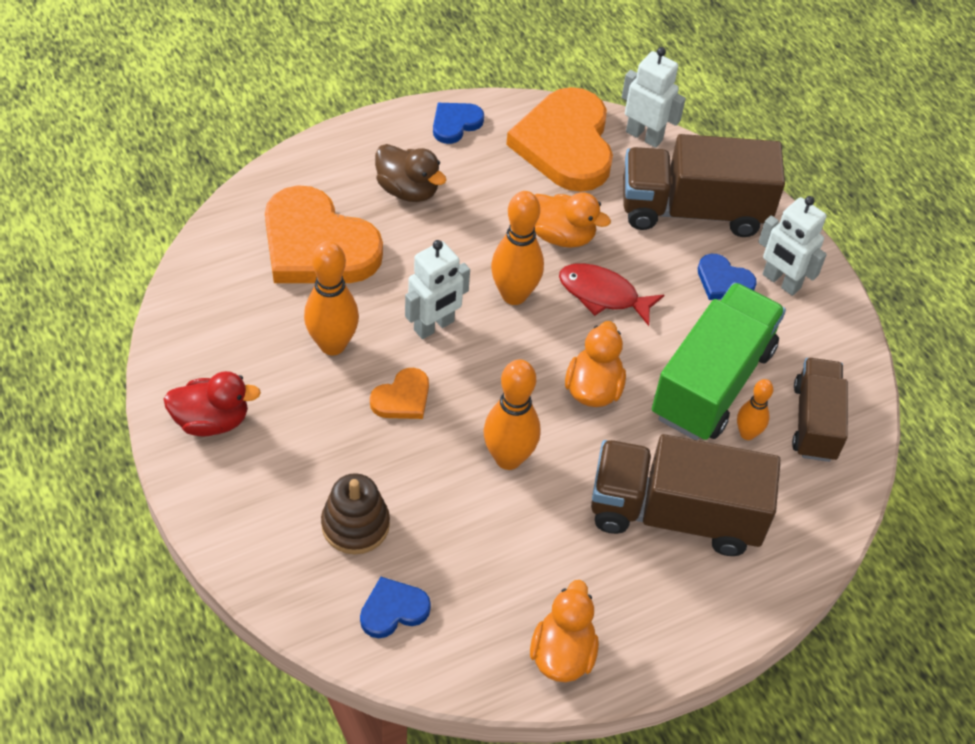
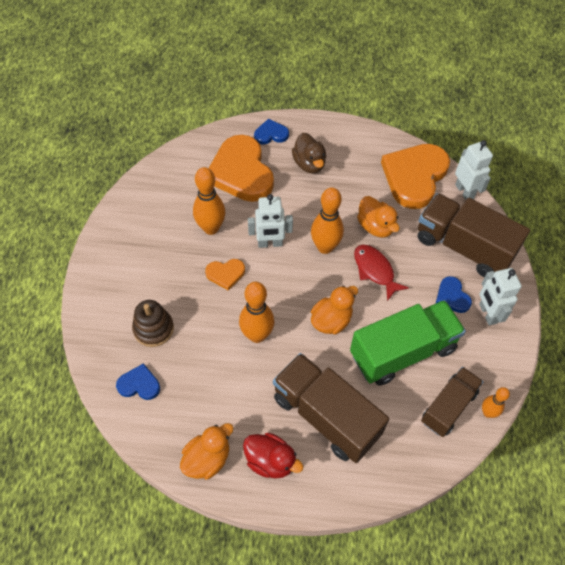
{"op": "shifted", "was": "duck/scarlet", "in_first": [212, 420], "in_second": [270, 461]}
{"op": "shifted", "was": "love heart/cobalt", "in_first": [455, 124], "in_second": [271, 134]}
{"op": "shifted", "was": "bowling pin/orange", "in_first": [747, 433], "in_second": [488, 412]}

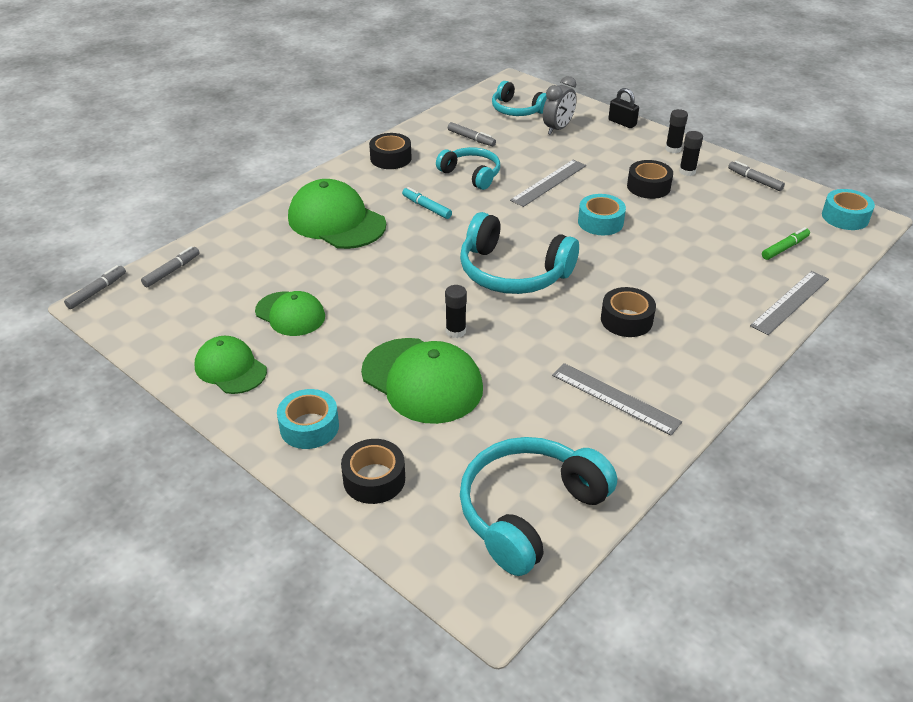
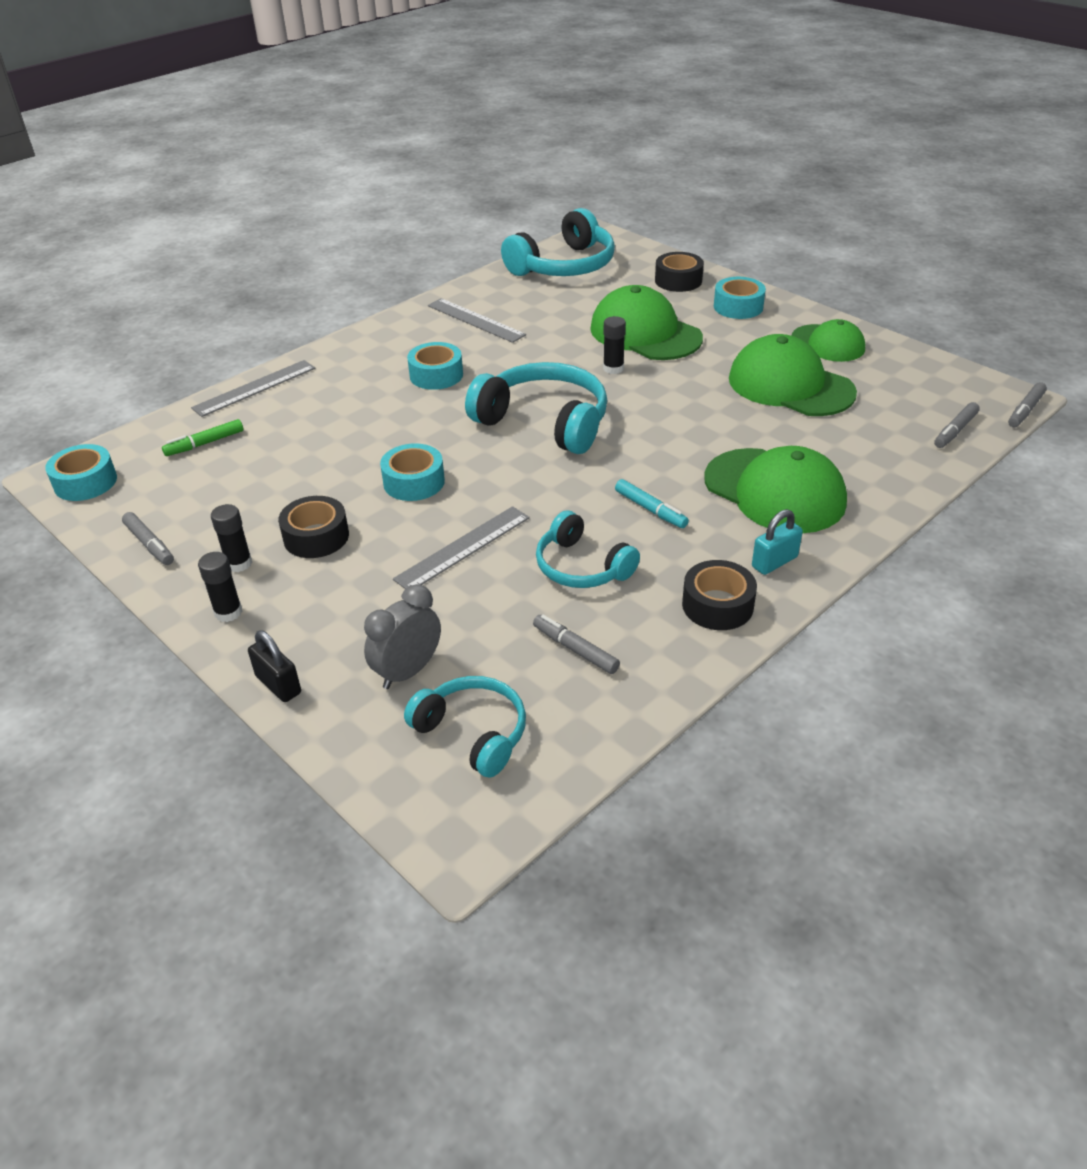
{"op": "scaled", "was": "peaked cap/leaf-green", "in_first": [290, 314], "in_second": [790, 385], "ratio": 1.61}
{"op": "repainted", "was": "sticky tape/black", "now": "sticky tape/aqua", "in_first": [626, 320], "in_second": [436, 375]}
{"op": "new", "now": "padlock/aqua", "in_second": [774, 562]}

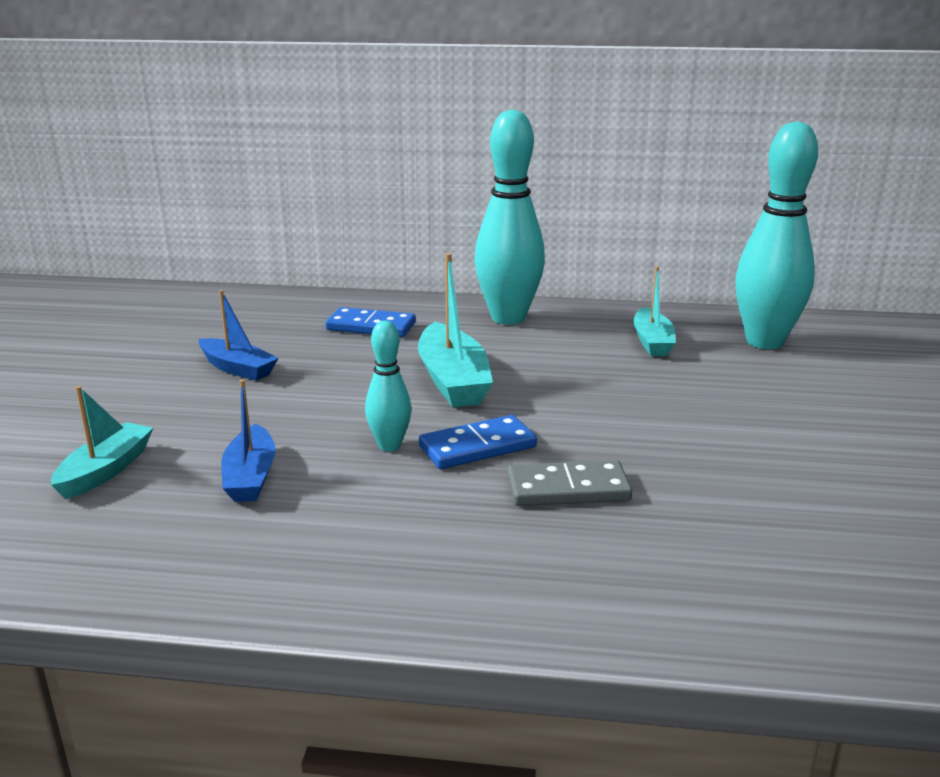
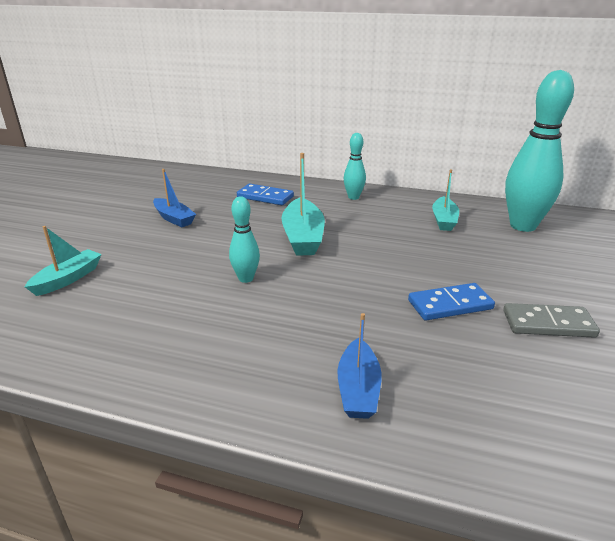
{"op": "shifted", "was": "sailboat/cobalt", "in_first": [251, 477], "in_second": [358, 389]}
{"op": "shifted", "was": "domino tile/cobalt", "in_first": [477, 447], "in_second": [450, 305]}
{"op": "scaled", "was": "bowling pin/aqua", "in_first": [508, 318], "in_second": [353, 197], "ratio": 0.5}
{"op": "shifted", "was": "domino tile/ash-grey", "in_first": [568, 489], "in_second": [548, 324]}

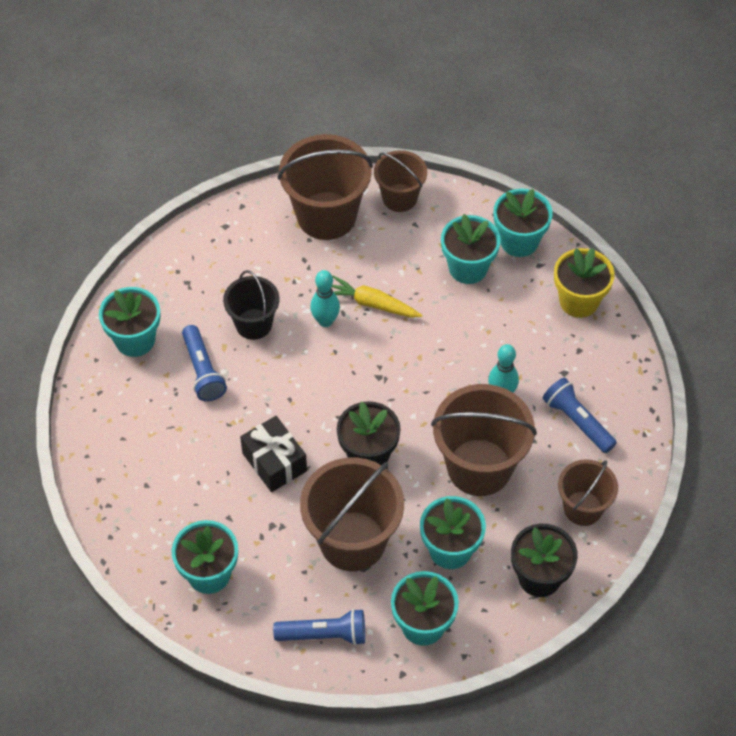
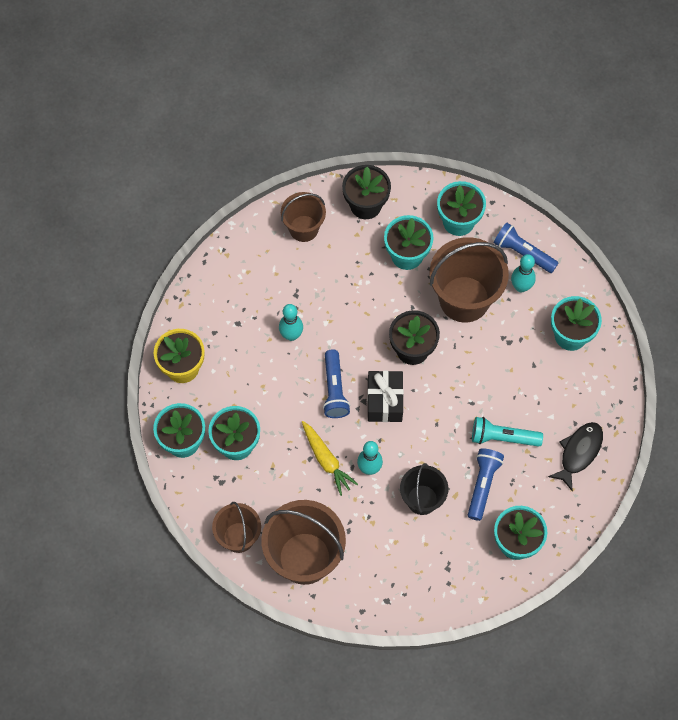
{"op": "shifted", "was": "wrapped gift/black", "in_first": [274, 462], "in_second": [384, 401]}
{"op": "gone", "was": "bucket/brown", "in_first": [479, 467]}
{"op": "shifted", "was": "torch/cobalt", "in_first": [577, 421], "in_second": [334, 389]}
{"op": "new", "now": "torch/aqua", "in_second": [503, 437]}
{"op": "new", "now": "bowling pin/aqua", "in_second": [521, 287]}
{"op": "new", "now": "fish figure/black", "in_second": [579, 452]}

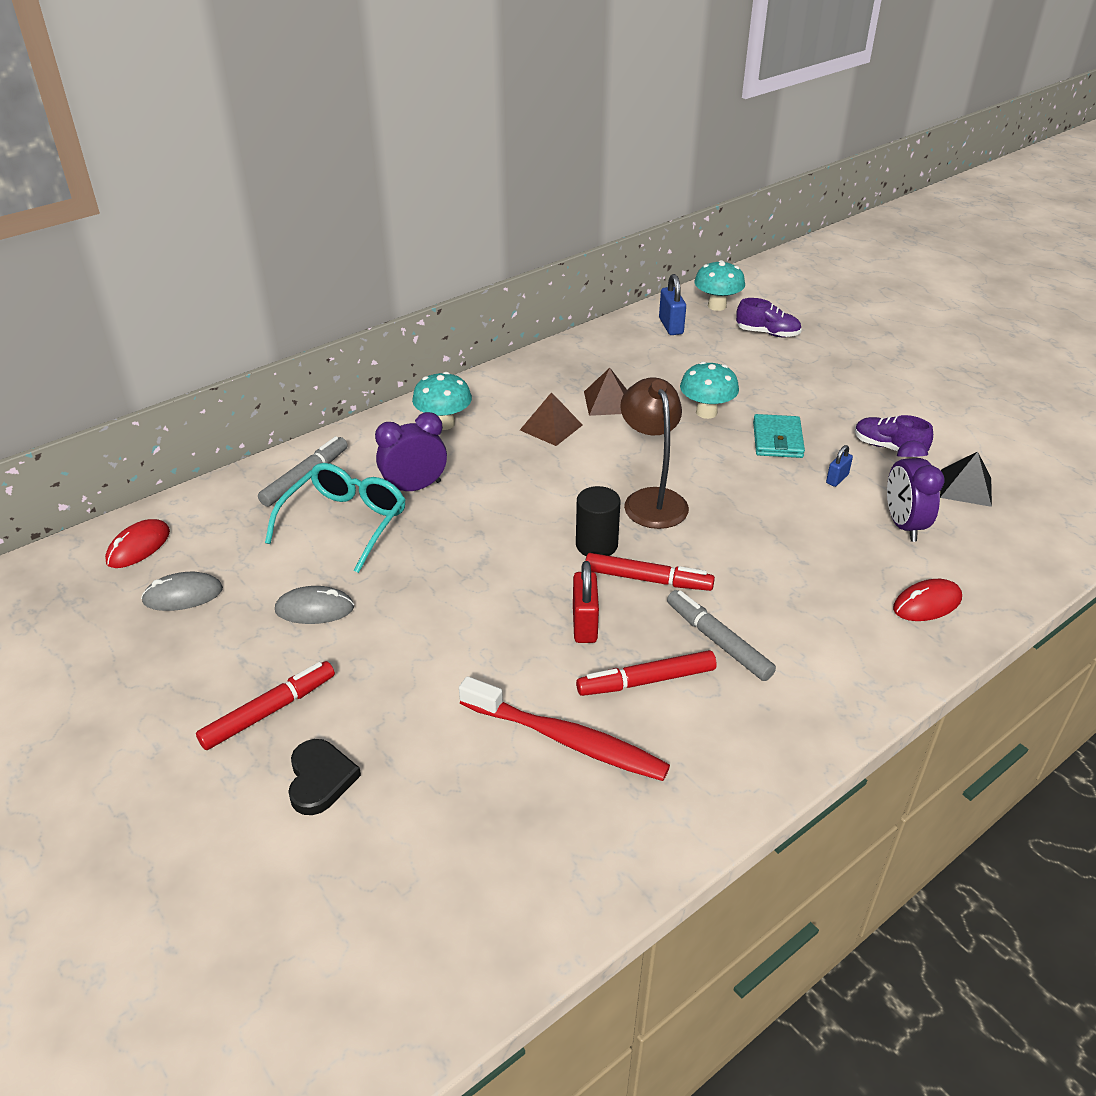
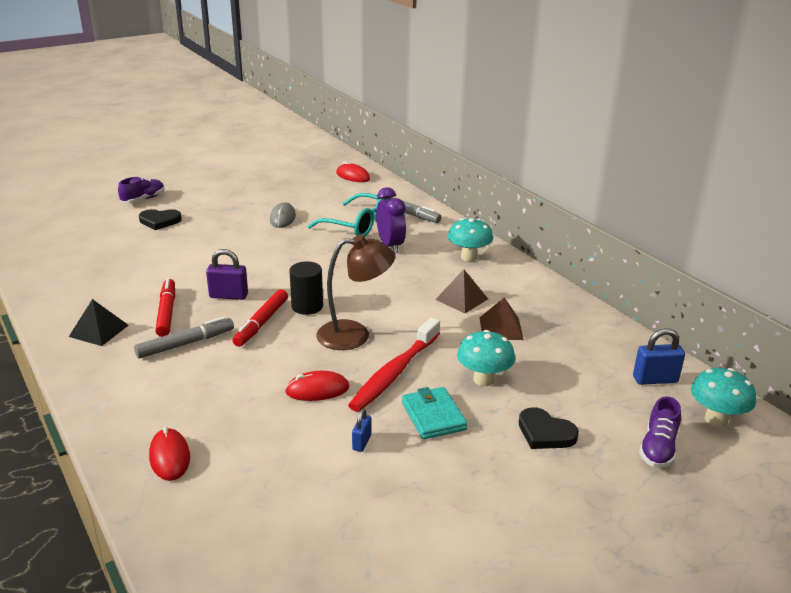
{"op": "gone", "was": "PC mouse/ash-grey", "in_first": [183, 595]}
{"op": "gone", "was": "felt pen/scarlet", "in_first": [269, 711]}
{"op": "shifted", "was": "dental brush/scarlet", "in_first": [567, 740], "in_second": [394, 373]}
{"op": "repainted", "was": "padlock/scarlet", "now": "padlock/royal purple", "in_first": [585, 624], "in_second": [228, 296]}
{"op": "rotated", "was": "card wallet/aqua", "in_first": [777, 440], "in_second": [433, 416], "clockwise": 60}
{"op": "rotated", "was": "padlock/cobalt", "in_first": [837, 479], "in_second": [361, 442], "clockwise": 60}
{"op": "shifted", "was": "shoe/royal purple", "in_first": [888, 447], "in_second": [143, 199]}
{"op": "gone", "was": "bedside clock/royal purple", "in_first": [903, 525]}
{"op": "shifted", "was": "solid pyramid/black", "in_first": [965, 487], "in_second": [98, 330]}
{"op": "new", "now": "PC mouse/scarlet", "in_second": [317, 390]}
{"op": "new", "now": "love heart/black", "in_second": [545, 433]}

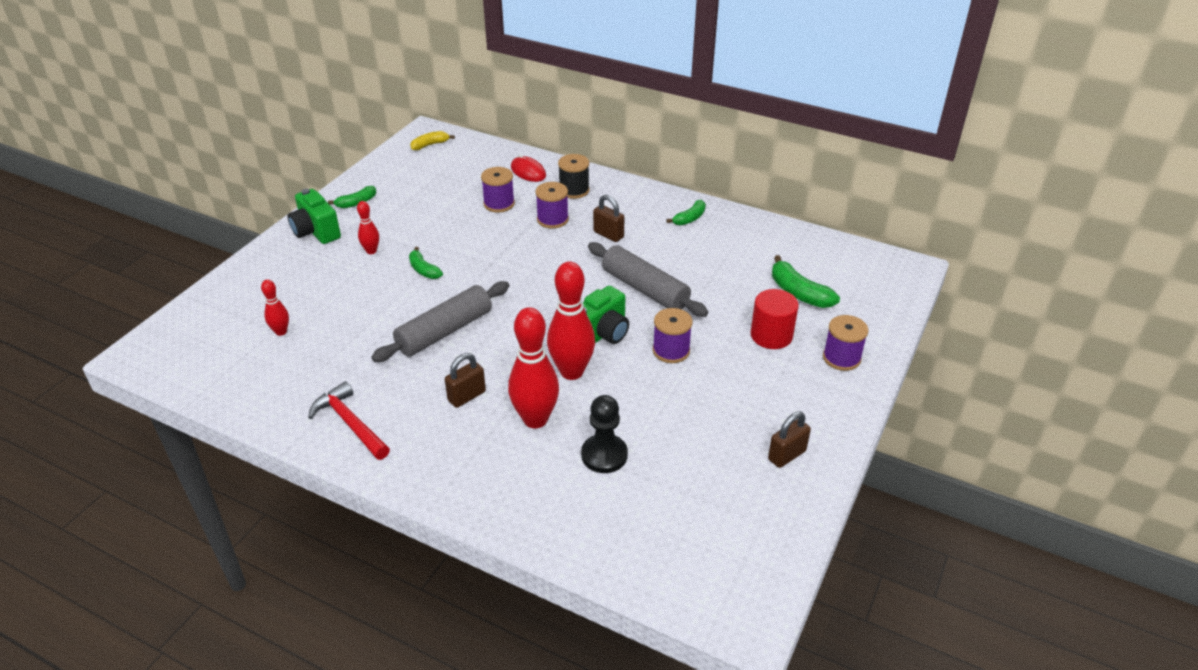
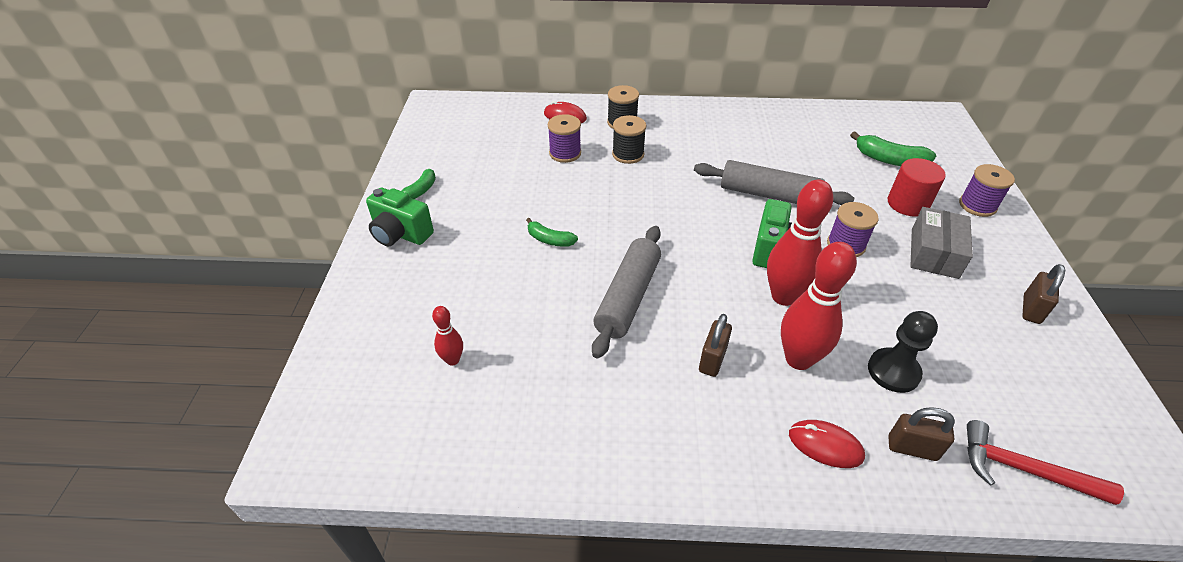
{"op": "shifted", "was": "carpenter's hammer/scarlet", "in_first": [350, 423], "in_second": [1024, 470]}
{"op": "gone", "was": "bowling pin/scarlet", "in_first": [371, 251]}
{"op": "gone", "was": "banana fruit/golden", "in_first": [430, 145]}
{"op": "repainted", "was": "reel of thread/royal purple", "now": "reel of thread/black", "in_first": [552, 219], "in_second": [628, 154]}
{"op": "shifted", "was": "padlock/brown", "in_first": [608, 234], "in_second": [912, 448]}
{"op": "gone", "was": "banana fruit/leaf-green", "in_first": [689, 218]}
{"op": "new", "now": "PC mouse/scarlet", "in_second": [825, 445]}
{"op": "new", "now": "parcel/ash-grey", "in_second": [934, 253]}

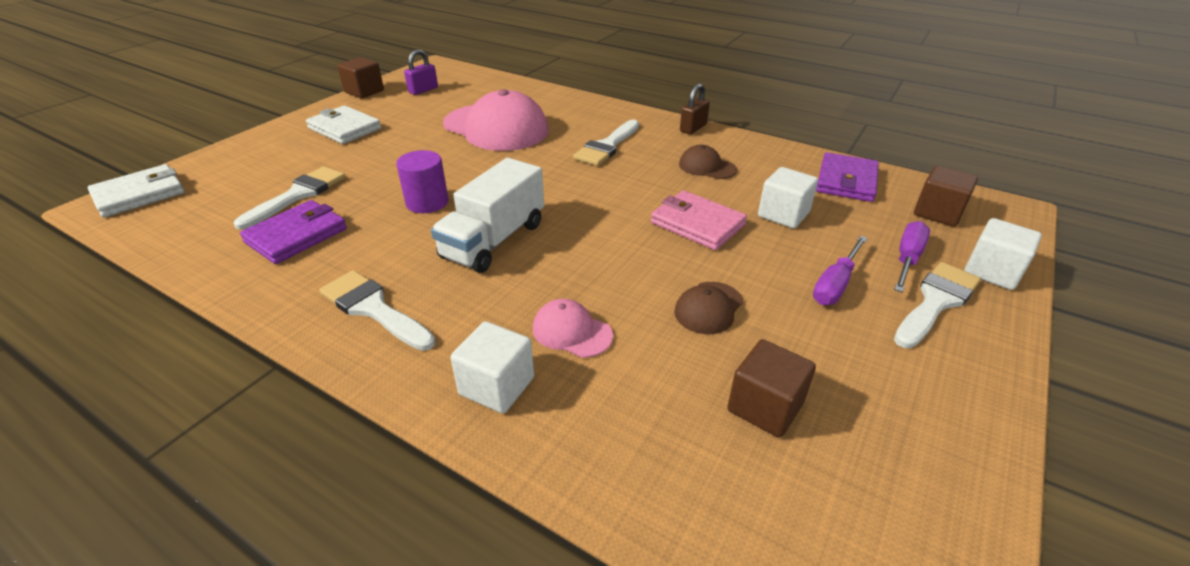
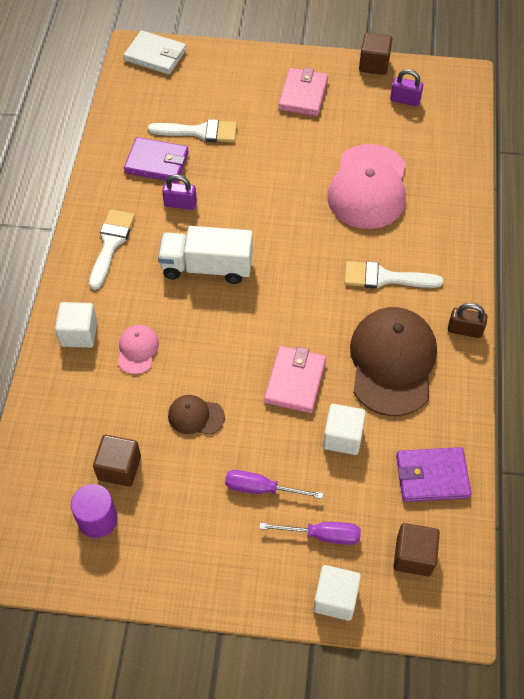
{"op": "repainted", "was": "card wallet/pure white", "now": "card wallet/pink", "in_first": [345, 128], "in_second": [303, 95]}
{"op": "shifted", "was": "cylinder shape/royal purple", "in_first": [427, 202], "in_second": [97, 519]}
{"op": "scaled", "was": "peaked cap/brown", "in_first": [707, 167], "in_second": [392, 362], "ratio": 2.17}
{"op": "gone", "was": "brush/pure white", "in_first": [936, 302]}
{"op": "new", "now": "padlock/royal purple", "in_second": [180, 204]}

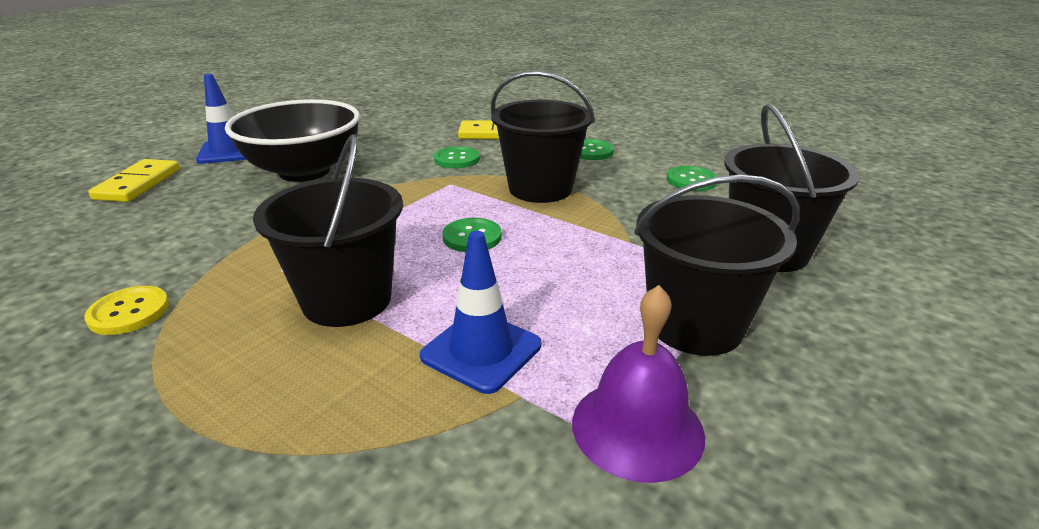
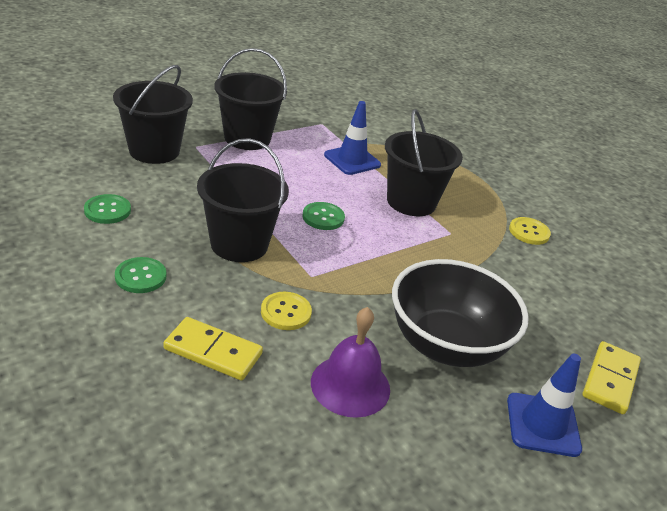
{"op": "repainted", "was": "sewing button/leaf-green", "now": "sewing button/golden", "in_first": [457, 159], "in_second": [286, 312]}
{"op": "shifted", "was": "school bell/royal purple", "in_first": [637, 427], "in_second": [350, 385]}

